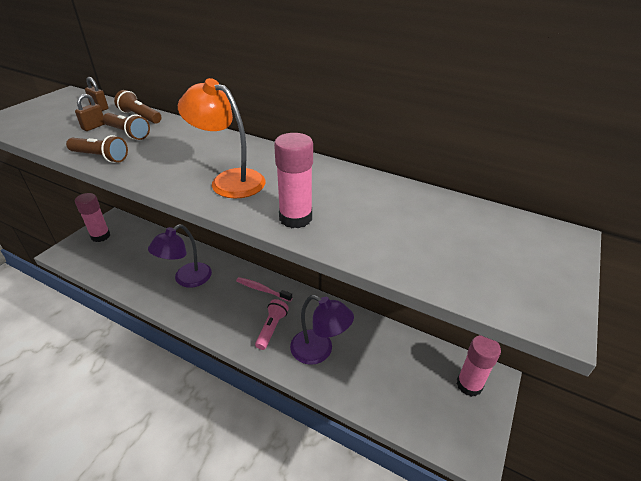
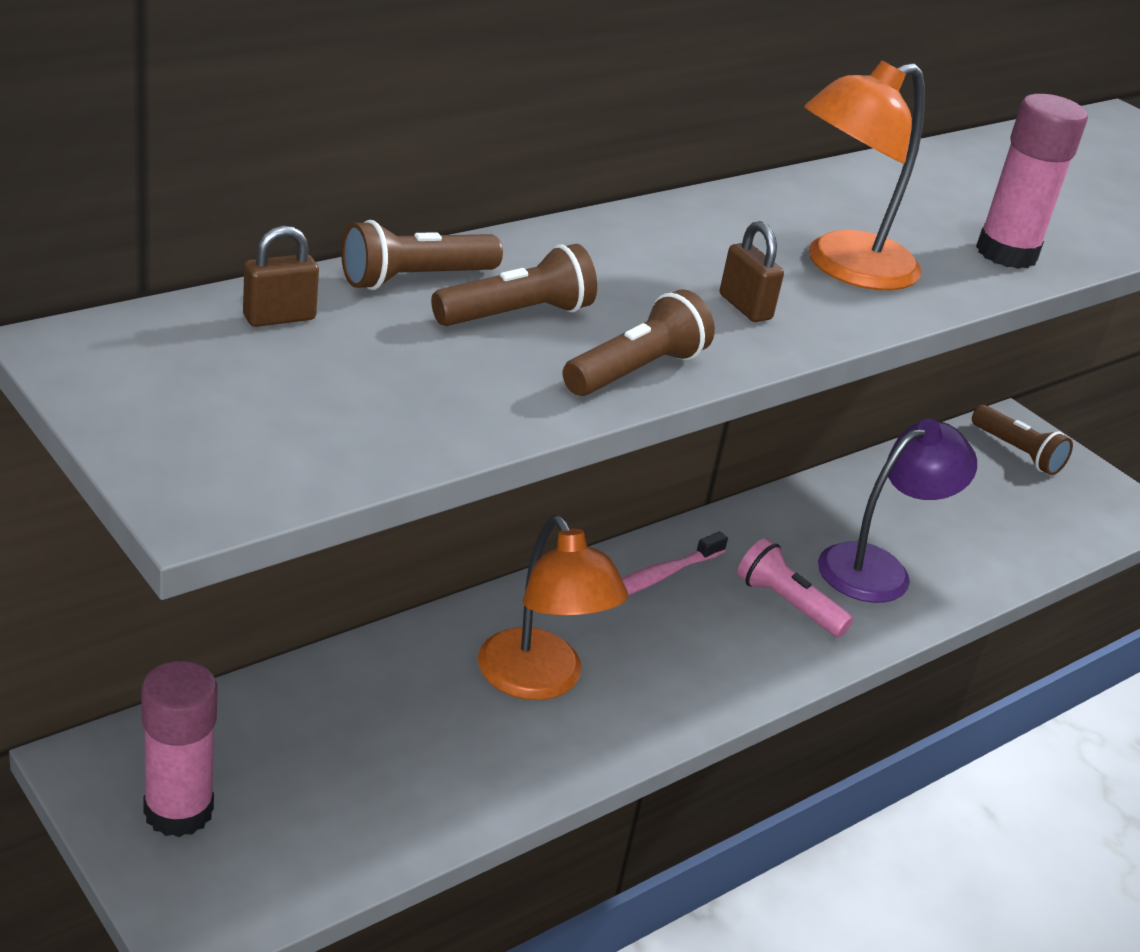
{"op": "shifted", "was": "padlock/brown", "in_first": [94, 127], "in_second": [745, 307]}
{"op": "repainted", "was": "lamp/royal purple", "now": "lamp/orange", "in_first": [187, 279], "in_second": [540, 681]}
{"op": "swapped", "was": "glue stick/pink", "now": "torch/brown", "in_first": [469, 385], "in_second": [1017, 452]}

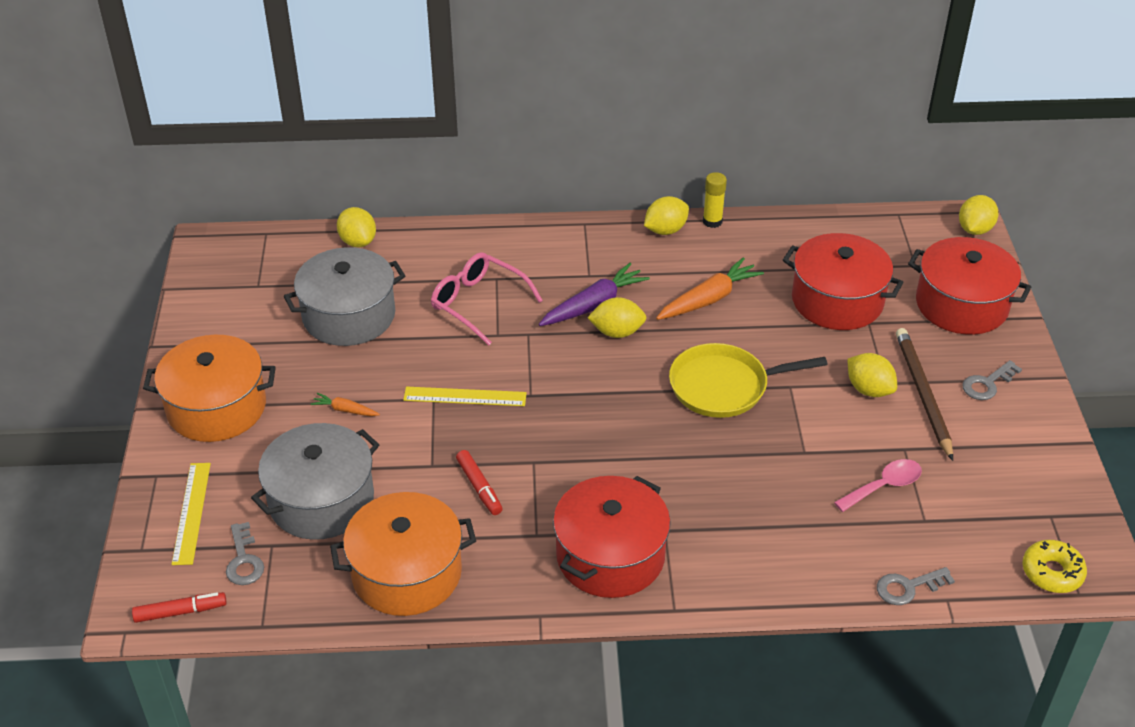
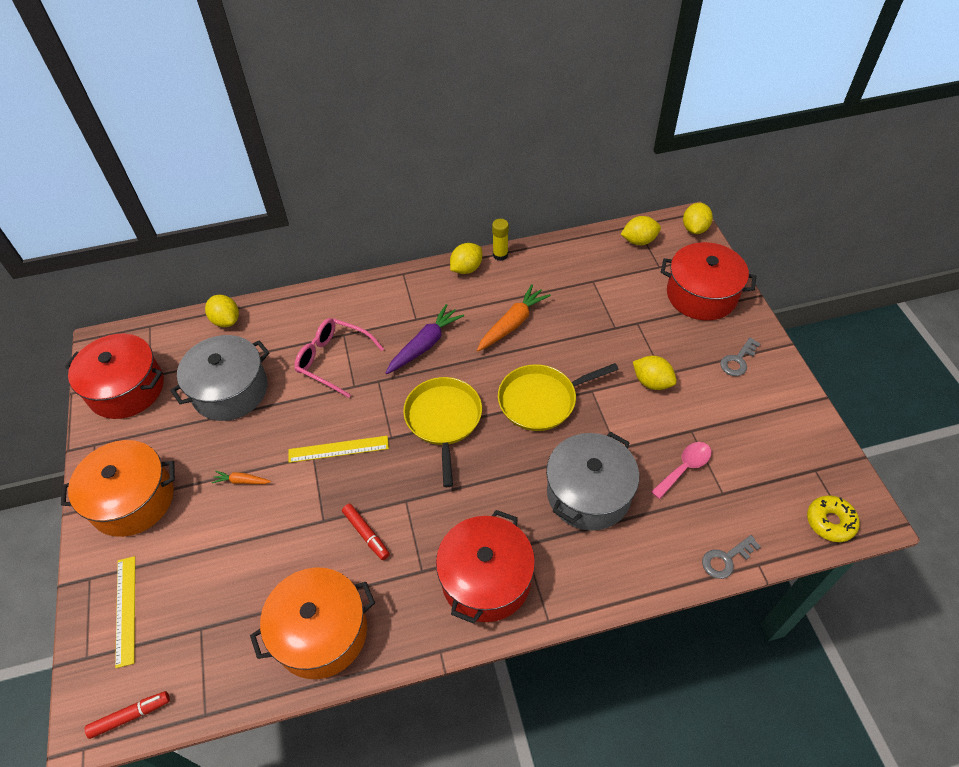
{"op": "gone", "was": "door key/ash-grey", "in_first": [244, 560]}
{"op": "shifted", "was": "cooking pot/ash-grey", "in_first": [321, 500], "in_second": [588, 493]}
{"op": "shifted", "was": "toy lemon/golden", "in_first": [617, 332], "in_second": [639, 241]}
{"op": "shifted", "was": "cooking pot/scarlet", "in_first": [837, 300], "in_second": [126, 388]}
{"op": "gone", "was": "lead pencil/brown", "in_first": [922, 394]}
{"op": "new", "now": "skillet/golden", "in_second": [443, 420]}

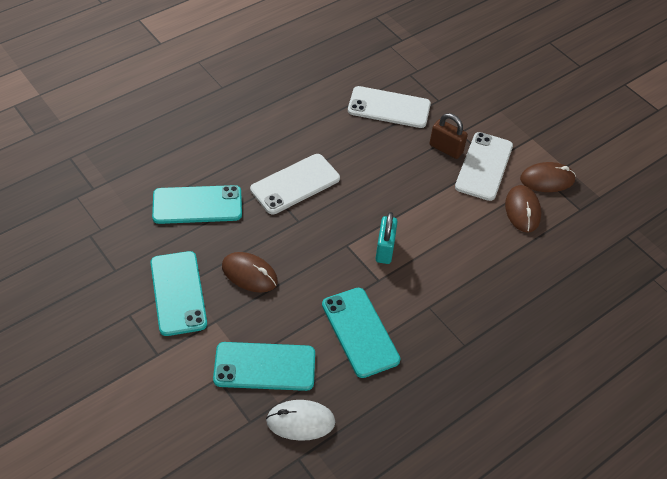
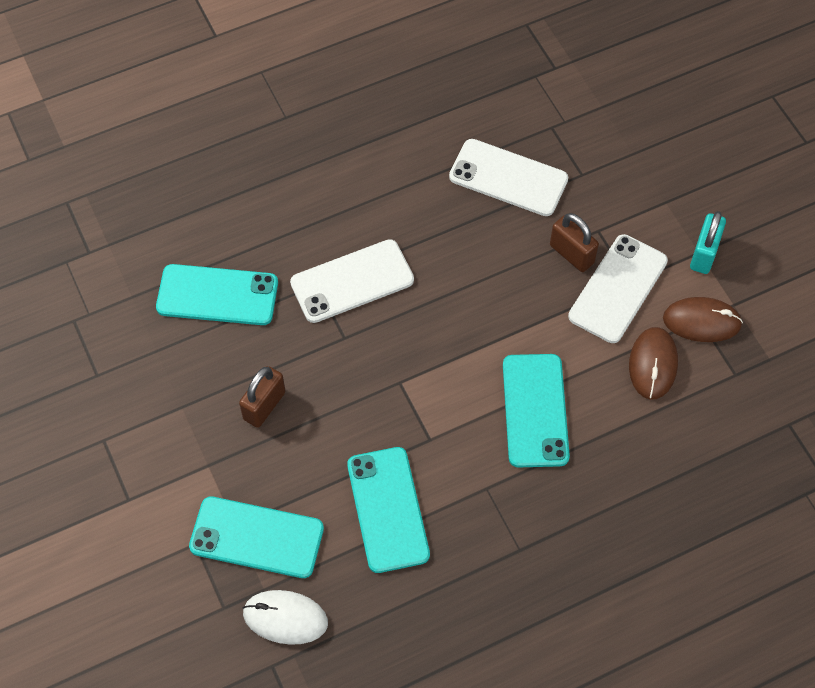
{"op": "shifted", "was": "mobile phone/aqua", "in_first": [178, 293], "in_second": [535, 410]}
{"op": "swapped", "was": "PC mouse/brown", "now": "padlock/brown", "in_first": [249, 274], "in_second": [264, 406]}
{"op": "shifted", "was": "padlock/aqua", "in_first": [385, 249], "in_second": [704, 254]}

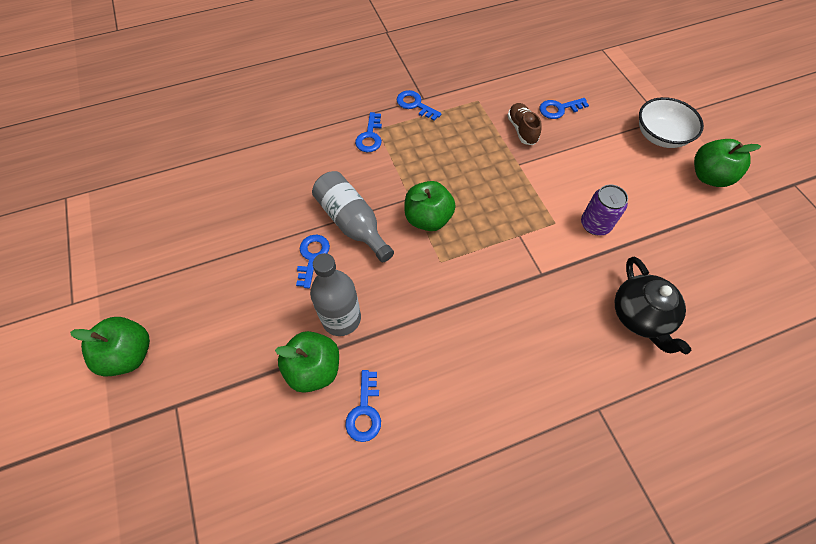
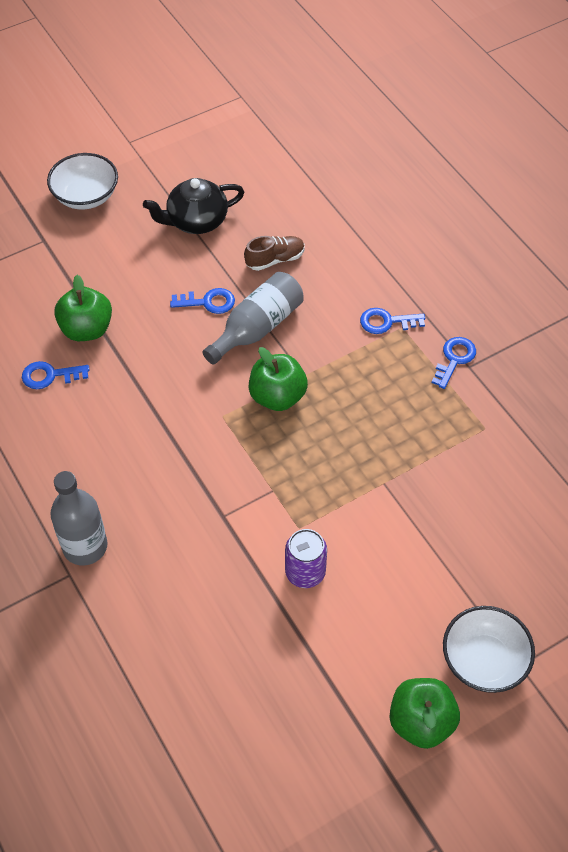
{"op": "swapped", "was": "apple fruit/leaf-green", "now": "bowl/pure white", "in_first": [129, 354], "in_second": [86, 196]}
{"op": "shifted", "was": "flask/ash-grey", "in_first": [341, 318], "in_second": [85, 546]}
{"op": "shifted", "was": "shoe/brown", "in_first": [522, 130], "in_second": [275, 259]}
{"op": "gone", "was": "door key/cobalt", "in_first": [559, 109]}
{"op": "shifted", "was": "china teapot/black", "in_first": [640, 316], "in_second": [196, 221]}

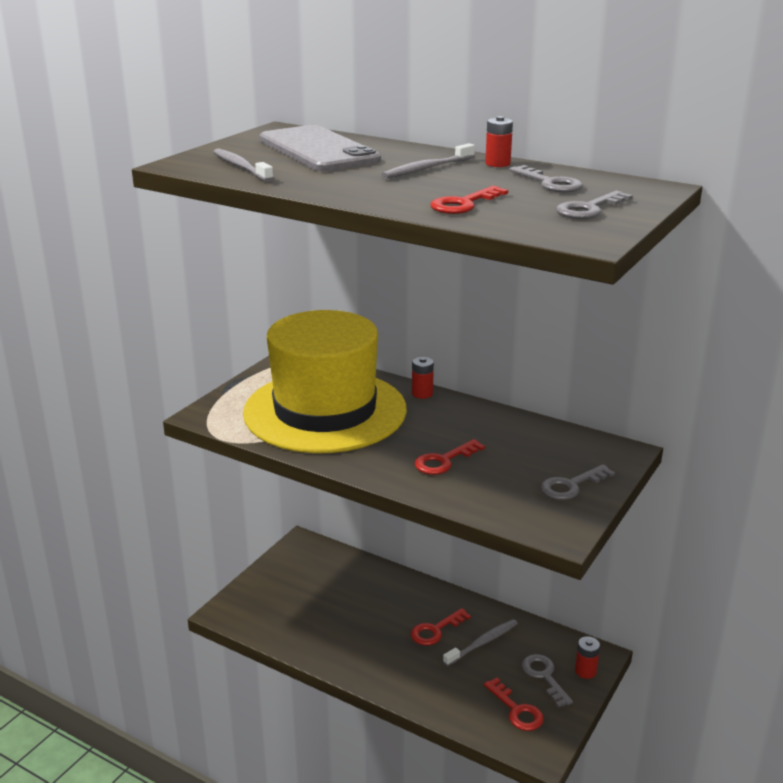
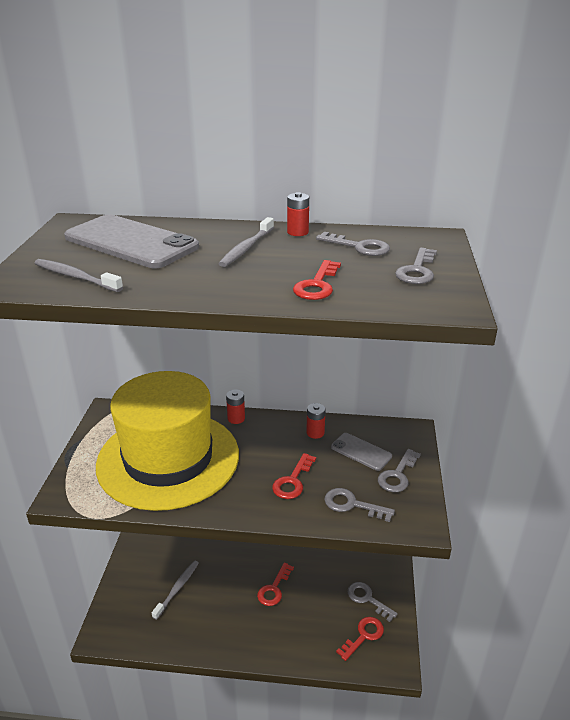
{"op": "shifted", "was": "dental brush/ash-grey", "in_first": [482, 643], "in_second": [177, 588]}
{"op": "rotated", "was": "door key/scarlet", "in_first": [516, 710], "in_second": [363, 636], "clockwise": -75}
{"op": "shifted", "was": "power cell/scarlet", "in_first": [585, 671], "in_second": [315, 433]}
{"op": "new", "now": "door key/ash-grey", "in_second": [352, 505]}
{"op": "new", "now": "mobile phone/ash-grey", "in_second": [361, 452]}

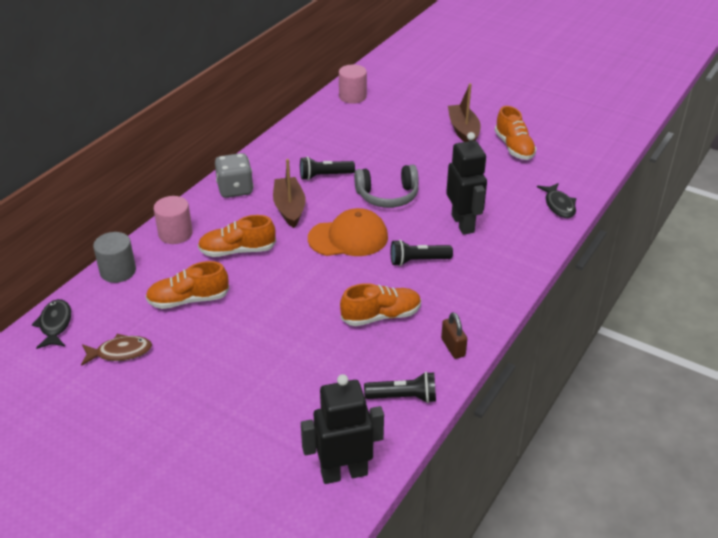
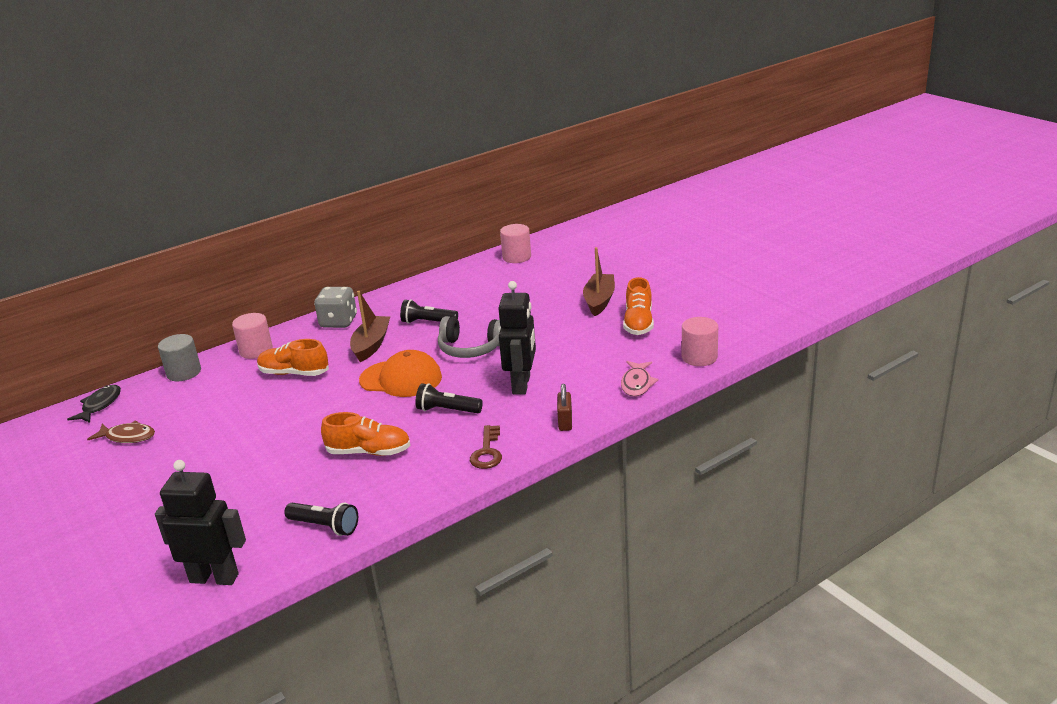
{"op": "gone", "was": "shoe/orange", "in_first": [188, 300]}
{"op": "shifted", "was": "padlock/brown", "in_first": [453, 347], "in_second": [565, 422]}
{"op": "repainted", "was": "fish figure/black", "now": "fish figure/pink", "in_first": [559, 205], "in_second": [637, 384]}
{"op": "new", "now": "door key/brown", "in_second": [487, 452]}
{"op": "new", "now": "cylinder shape/pink", "in_second": [699, 357]}

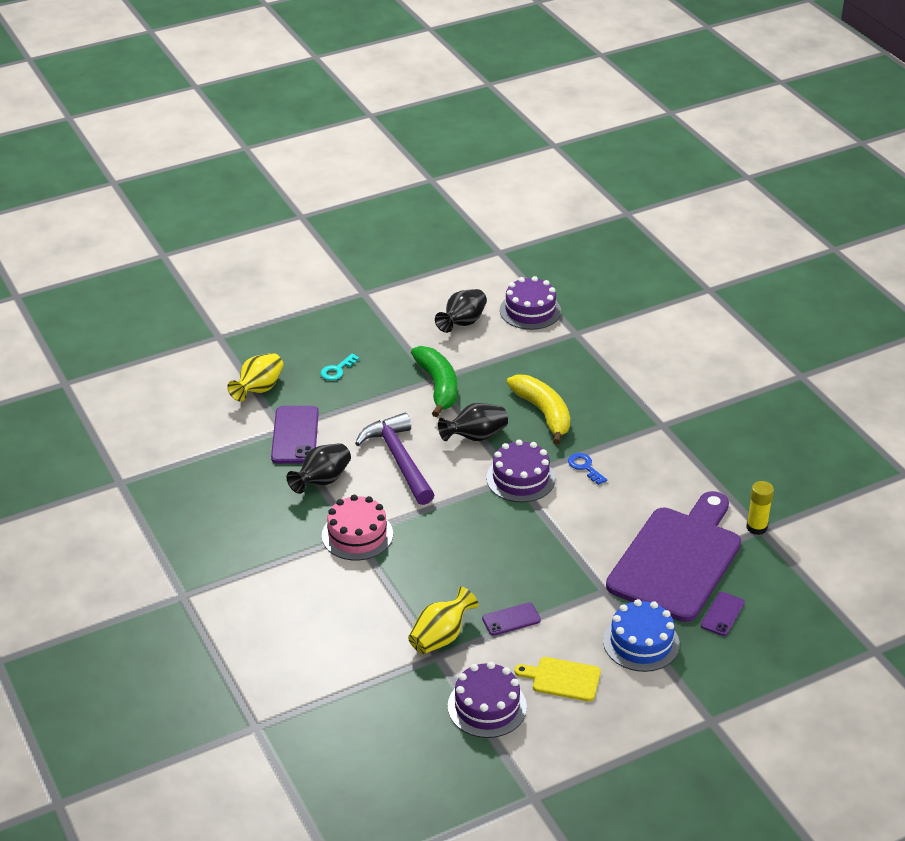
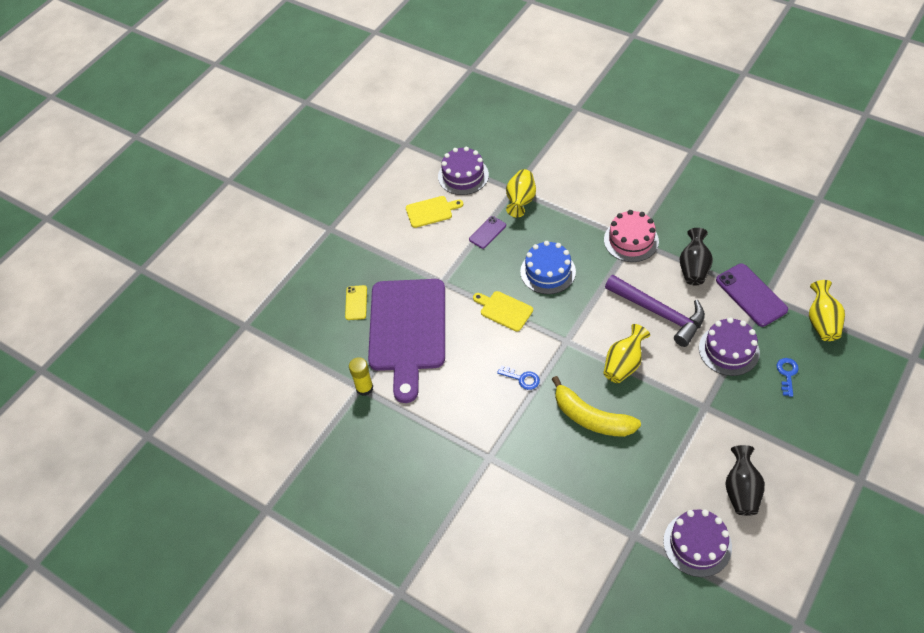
{"op": "repainted", "was": "door key/aqua", "now": "door key/cobalt", "in_first": [337, 370], "in_second": [787, 374]}
{"op": "gone", "was": "banana fruit/leaf-green", "in_first": [438, 386]}
{"op": "repainted", "was": "flower vase/black", "now": "flower vase/golden", "in_first": [475, 437], "in_second": [623, 364]}
{"op": "shifted", "was": "gateau/royal purple", "in_first": [520, 478], "in_second": [728, 350]}
{"op": "shifted", "was": "gateau/cobalt", "in_first": [641, 642], "in_second": [548, 271]}
{"op": "repainted", "was": "mobile phone/royal purple", "now": "mobile phone/golden", "in_first": [722, 614], "in_second": [356, 303]}
{"op": "new", "now": "bread board/golden", "in_second": [504, 310]}

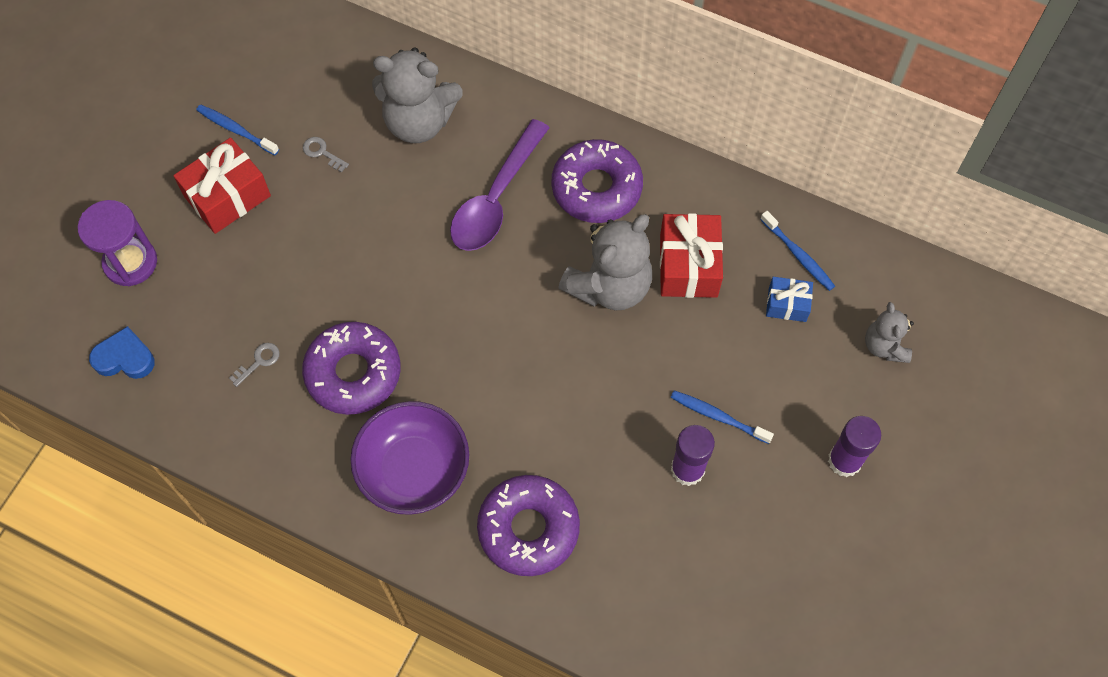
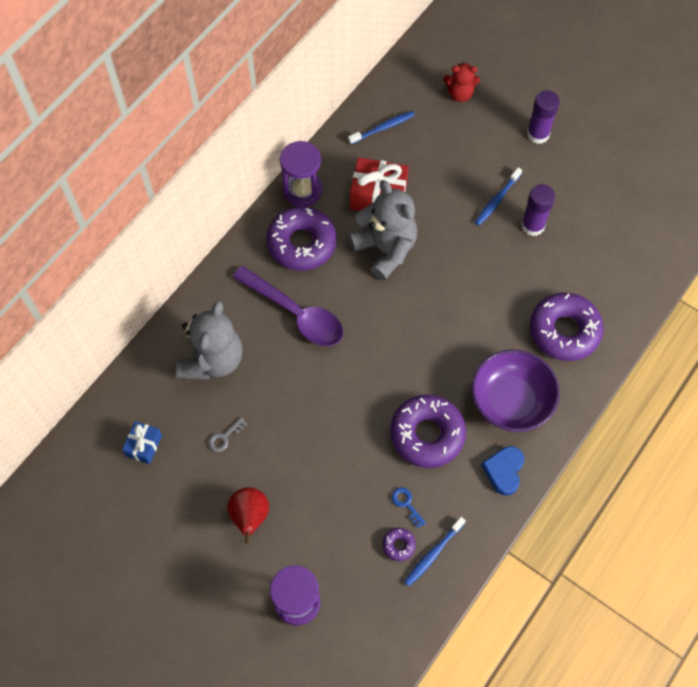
{"op": "shifted", "was": "love heart/cobalt", "in_first": [124, 358], "in_second": [504, 471]}
{"op": "swapped", "was": "wrapped gift/scarlet", "now": "toy pear/scarlet", "in_first": [227, 196], "in_second": [250, 517]}
{"op": "shifted", "was": "dental brush/cobalt", "in_first": [236, 130], "in_second": [433, 554]}
{"op": "repainted", "was": "door key/ash-grey", "now": "door key/cobalt", "in_first": [258, 362], "in_second": [406, 504]}
{"op": "shifted", "was": "wrapped gift/cobalt", "in_first": [787, 304], "in_second": [144, 445]}
{"op": "repainted", "was": "stuffed bear/ash-grey", "now": "stuffed bear/scarlet", "in_first": [884, 346], "in_second": [460, 94]}
{"op": "new", "now": "sandglass/royal purple", "in_second": [302, 190]}
{"op": "new", "now": "doughnut/royal purple", "in_second": [398, 545]}

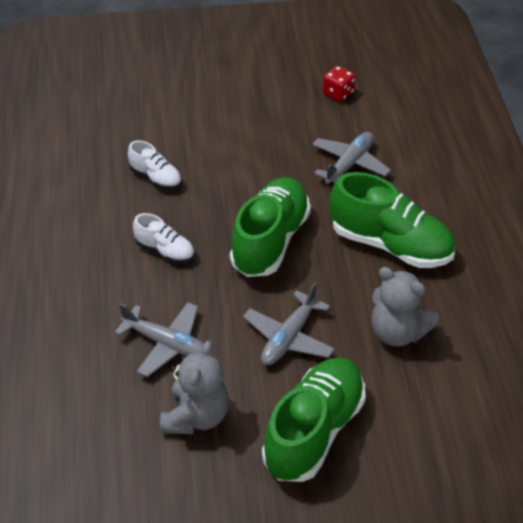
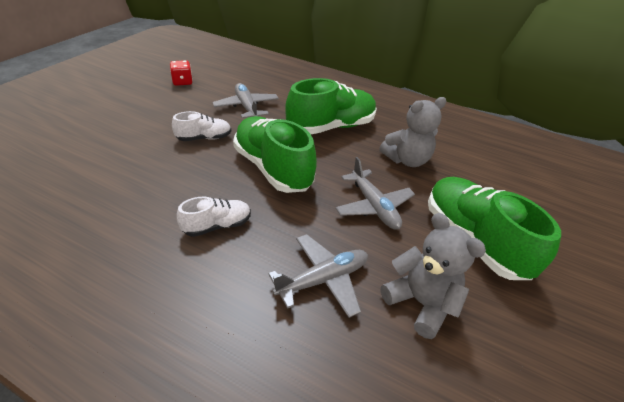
{"op": "shifted", "was": "shoe/pure white", "in_first": [156, 178], "in_second": [204, 138]}

